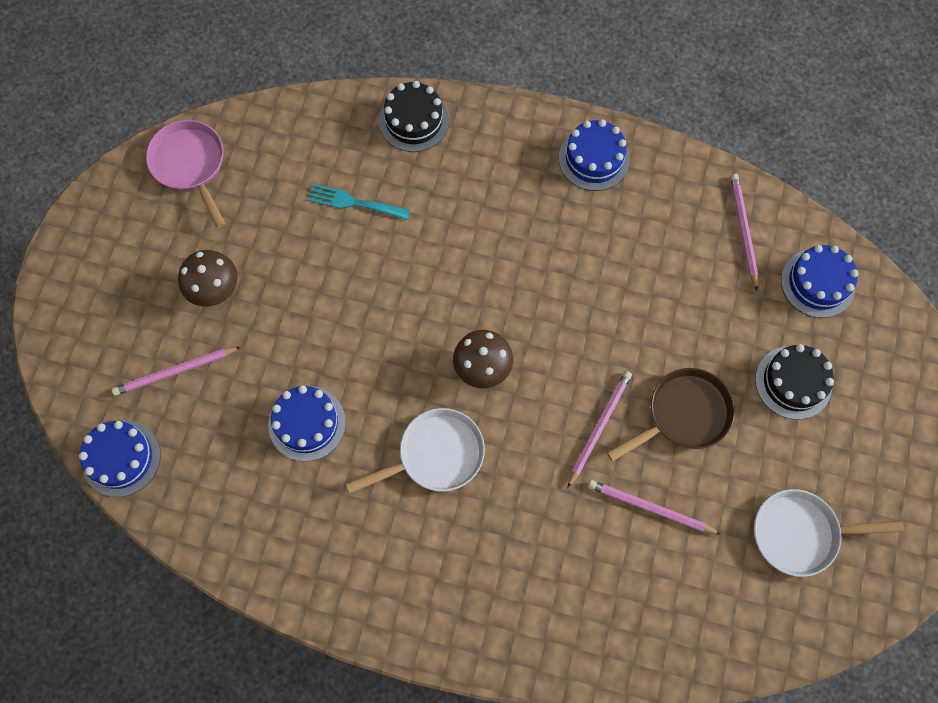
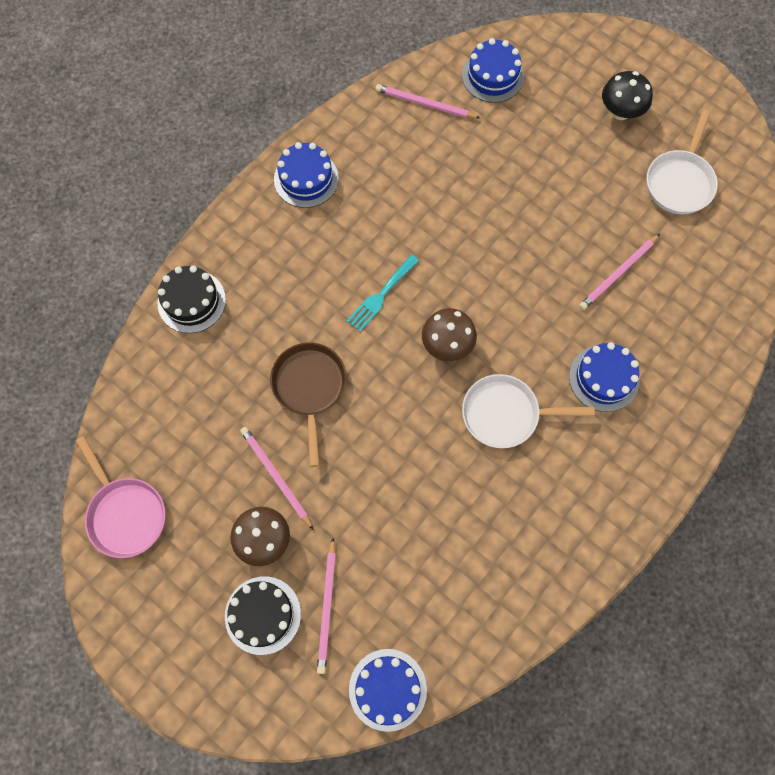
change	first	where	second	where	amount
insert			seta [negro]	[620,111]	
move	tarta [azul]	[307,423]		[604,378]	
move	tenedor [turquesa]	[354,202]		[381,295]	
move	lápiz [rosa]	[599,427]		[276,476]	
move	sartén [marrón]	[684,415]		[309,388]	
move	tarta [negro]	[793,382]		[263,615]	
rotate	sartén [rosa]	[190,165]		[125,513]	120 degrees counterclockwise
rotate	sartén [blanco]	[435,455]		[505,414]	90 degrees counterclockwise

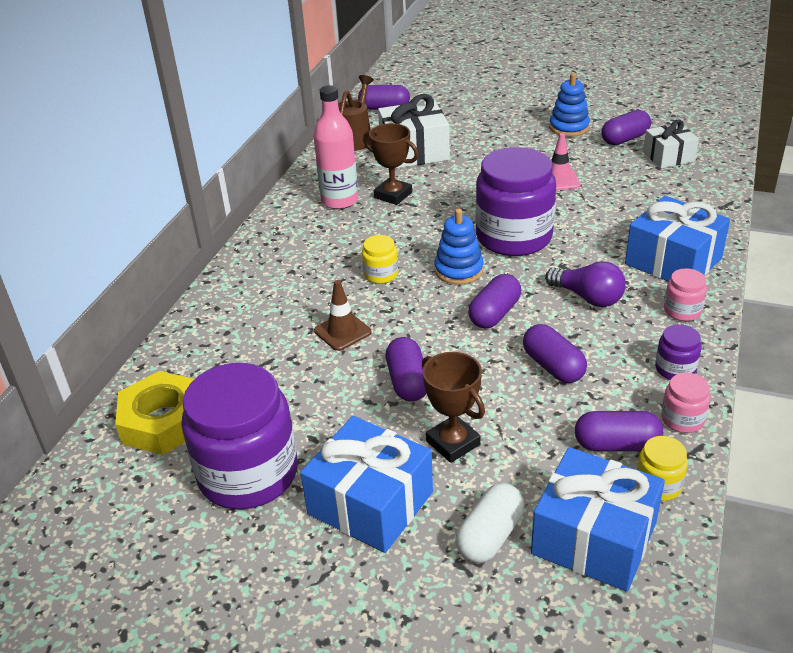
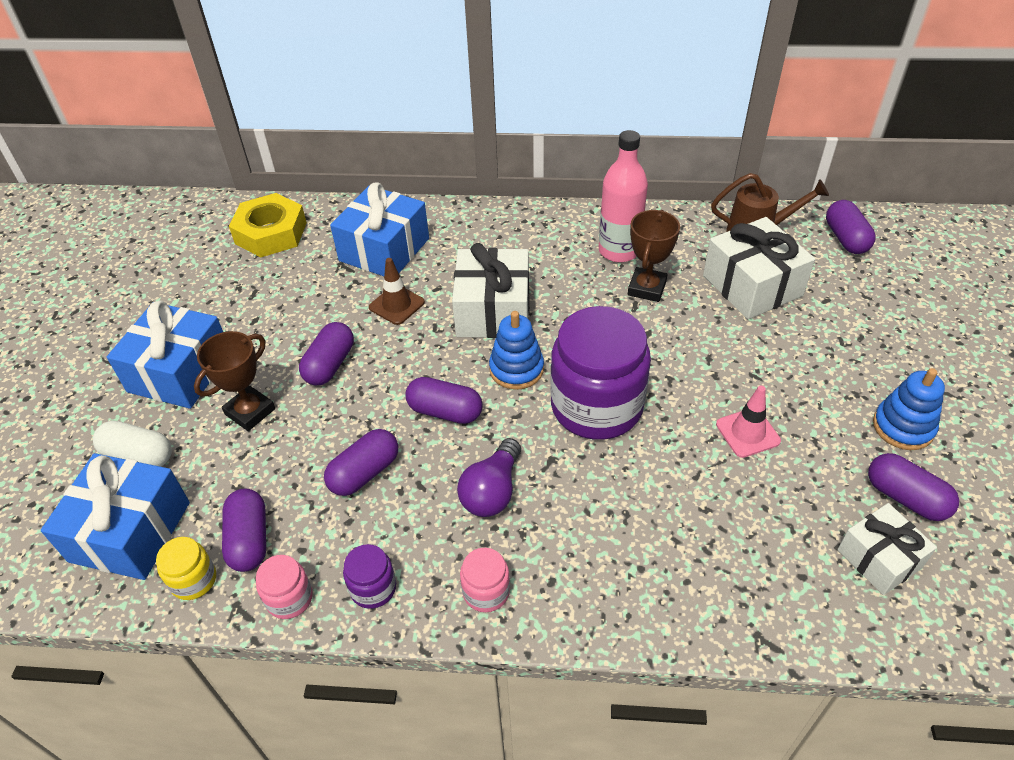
change	first	where	second	where	amount
delete	tarro [morado]	[248,474]			
move	regalo [azul]	[673,261]		[384,249]	
replace	tarro [amarillo]	[381,274]	regalo [blanco]	[493,311]	
rotate	cápsula [morado]	[408,382]		[330,365]	45 degrees counterclockwise

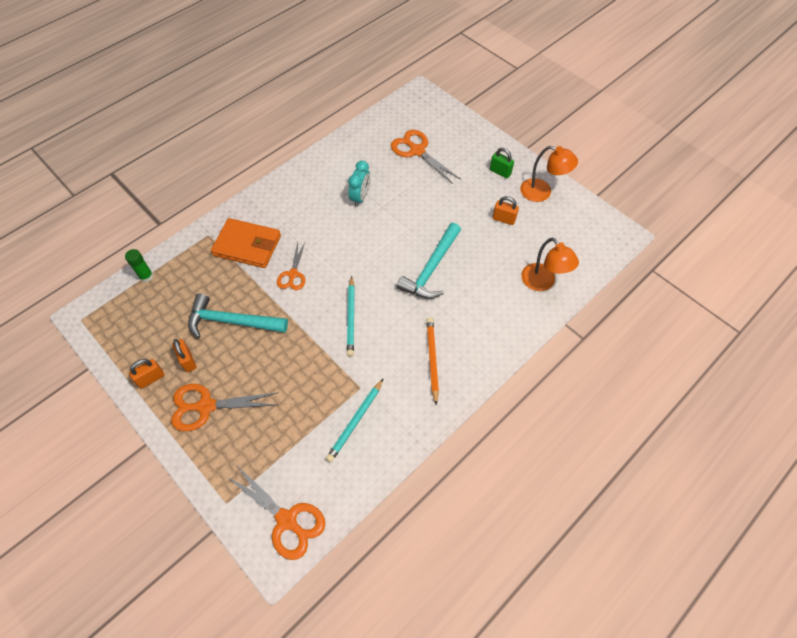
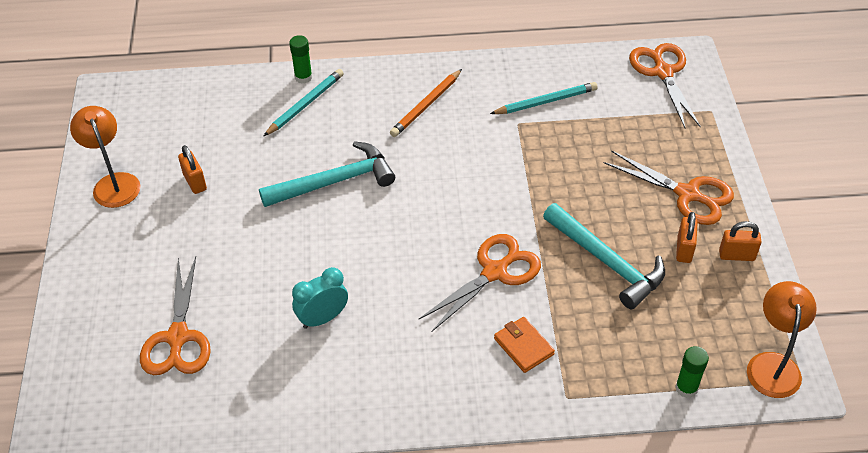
change	first	where	second	where	amount
delete	candado [verde]	[500,172]			
insert			barra de pegamento [verde]	[303,77]	
move	lápiz [turquesa]	[351,318]		[305,104]	
move	lámpara [naranja]	[542,283]		[773,364]	
resize	cartera [naranja]	[247,245]		[523,346]	x0.55
resize	tijeras [naranja]	[293,274]		[495,272]	x1.56

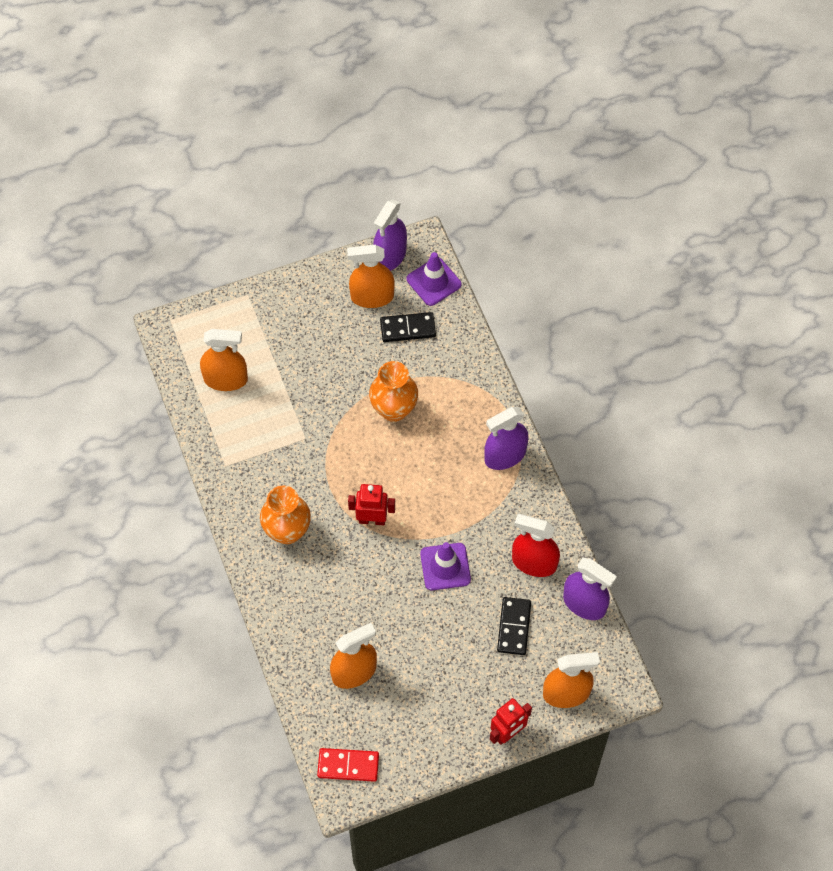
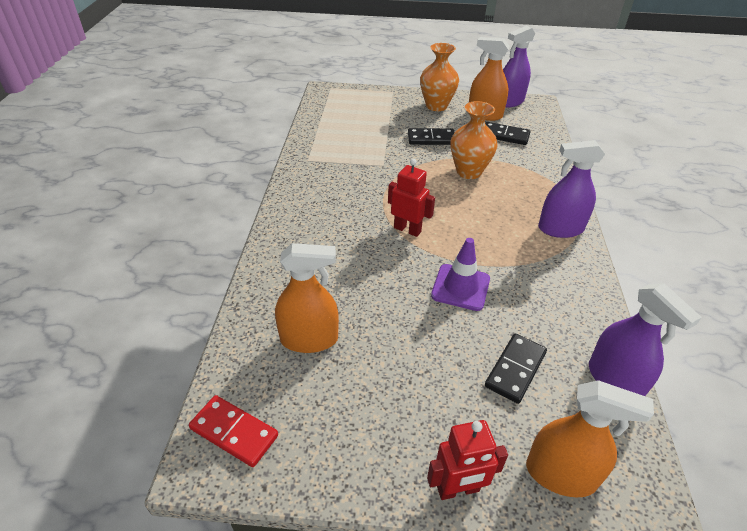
change	first	where	second	where	amount
delete	pulverizador [naranja]	[226,379]			
delete	cono de tráfico [morado]	[433,282]			
delete	pulverizador [rojo]	[534,563]			
insert			ficha de dominó [negro]	[431,139]	
move	florero [naranja]	[287,531]		[436,106]	

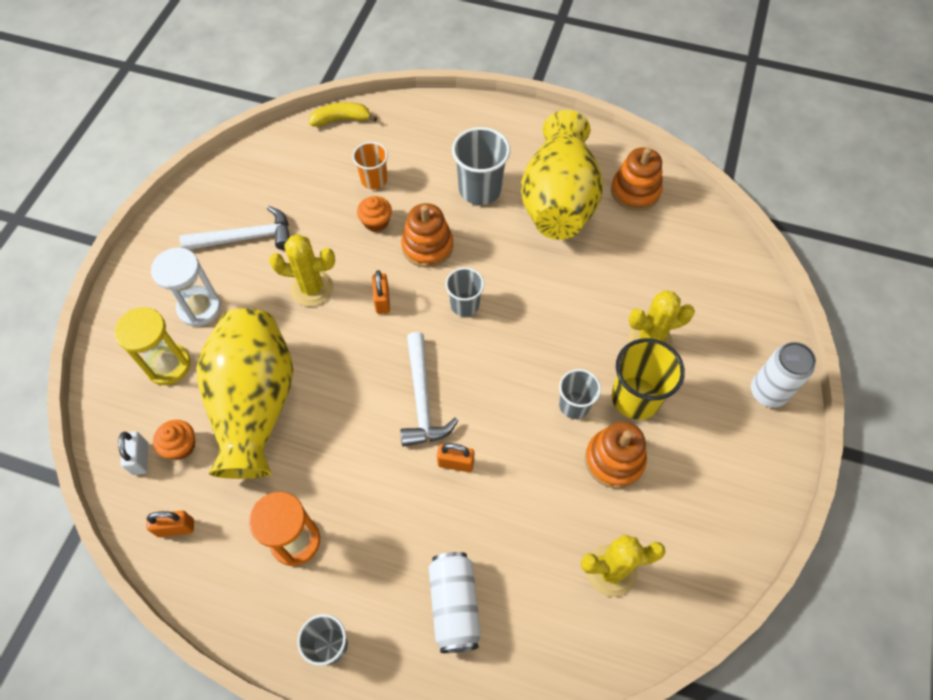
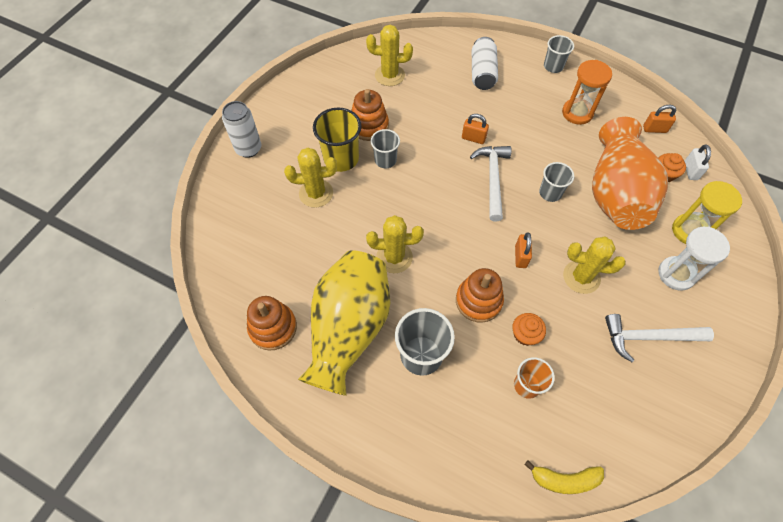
change	first	where	second	where	amount
insert			cactus [amarillo]	[394,257]	
move	vaso [gris]	[464,305]		[550,193]	
recolor	florero [amarillo]	[255,404]	florero [naranja]	[615,193]	

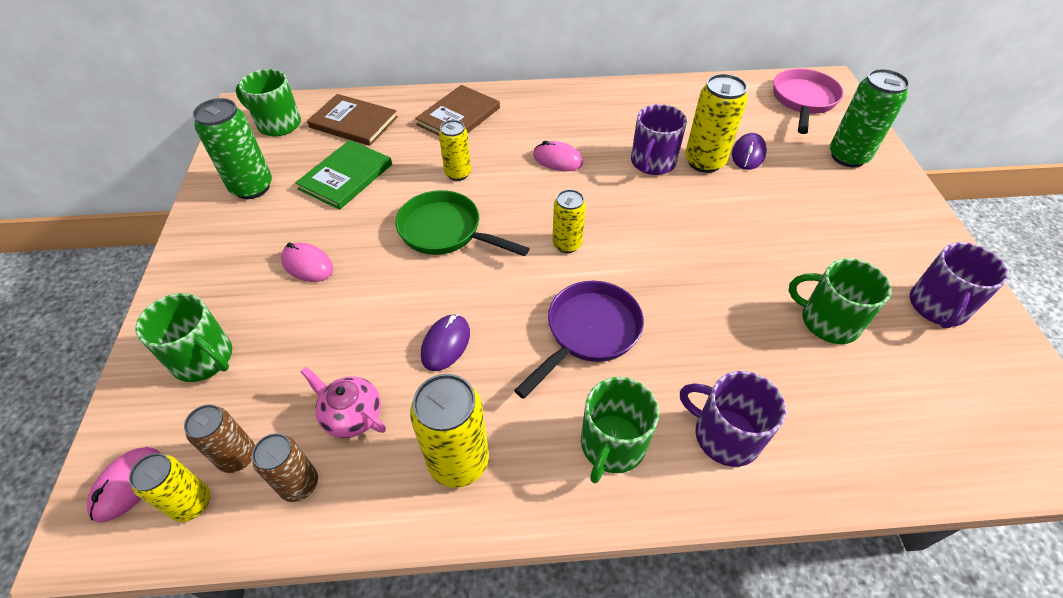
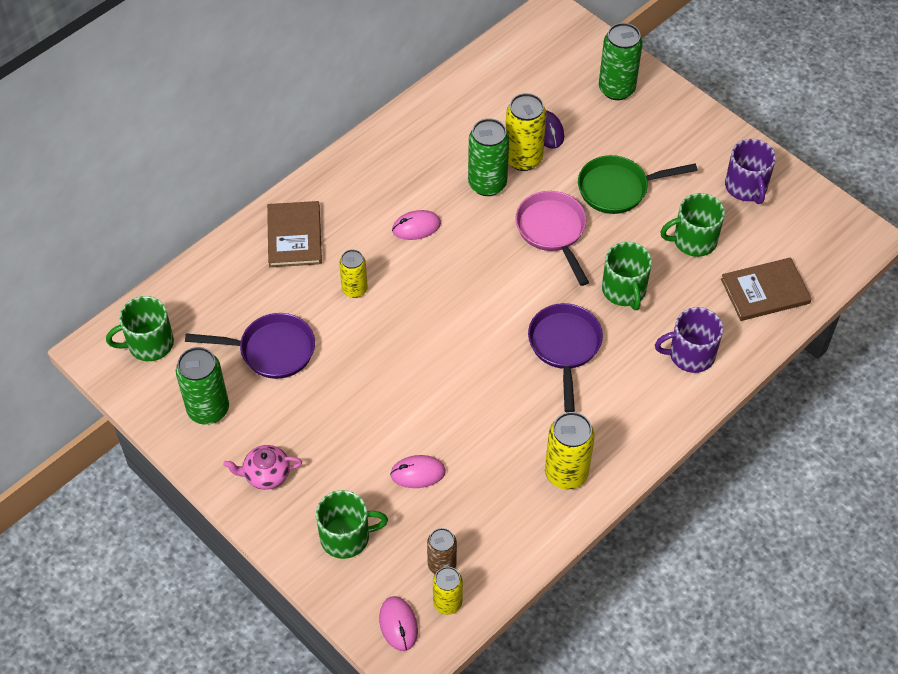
change	first	where	second	where	amount
delete	lata [marrón]	[299,484]			
delete	ratón [morado]	[445,344]			
delete	lata [amarillo]	[567,244]			
move	ratón [rosa]	[307,265]		[418,473]	
move	tetera [rosa]	[352,415]		[266,474]	
move	libro [marrón]	[353,122]		[765,291]	
move	sartén [verde]	[446,231]		[618,189]	
move	taza [verde]	[612,445]		[624,290]	
move	sartén [rosa]	[803,101]		[552,231]	
replace	libro [verde]	[346,176]	sartén [morado]	[271,350]	
replace	taza [morado]	[652,162]	lata [verde]	[487,184]	

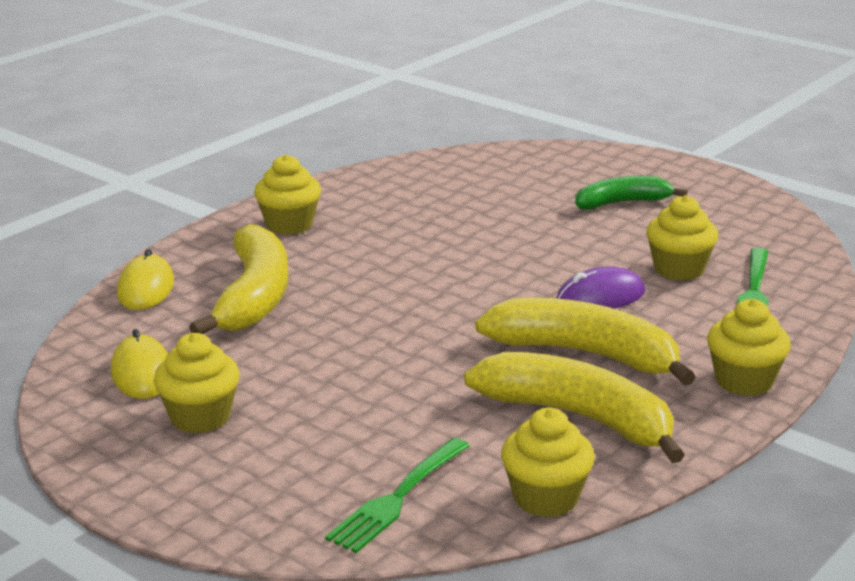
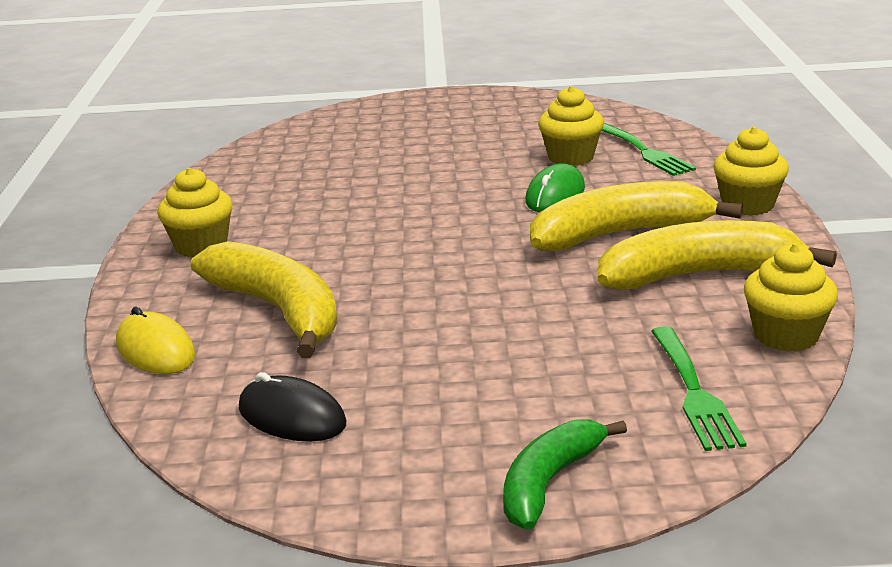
change	first	where	second	where	amount
delete	magdalena [amarillo]	[200,417]			
move	plátano [verde]	[622,203]		[549,482]	
recolor	ratón [amarillo]	[141,373]	ratón [negro]	[292,417]	
recolor	ratón [morado]	[600,297]	ratón [verde]	[555,195]	

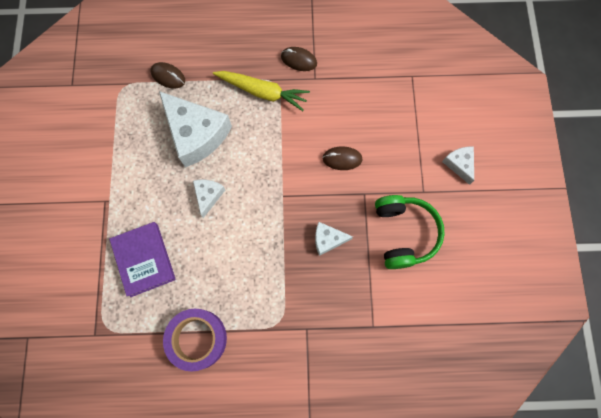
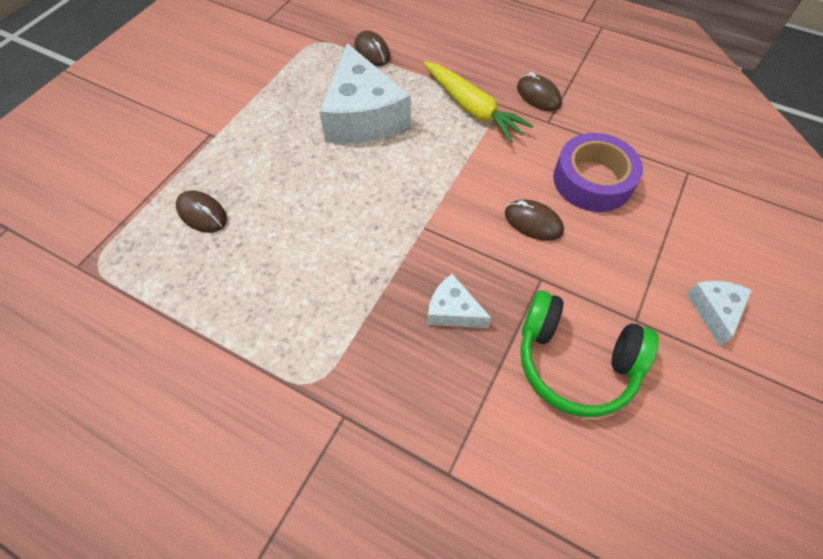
change	first	where	second	where	amount
delete	queso [blanco]	[208,196]			
move	cinta adhesiva [morado]	[197,339]		[592,180]	
replace	libro [morado]	[144,260]	ratón [marrón]	[202,214]	
rotate	auriculares [verde]	[404,233]		[575,361]	90 degrees clockwise

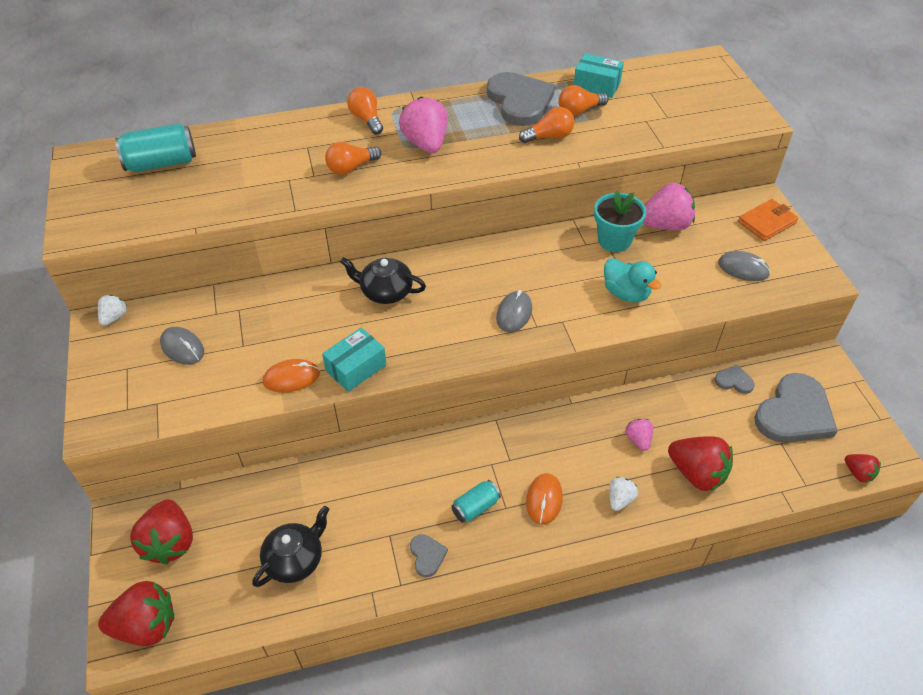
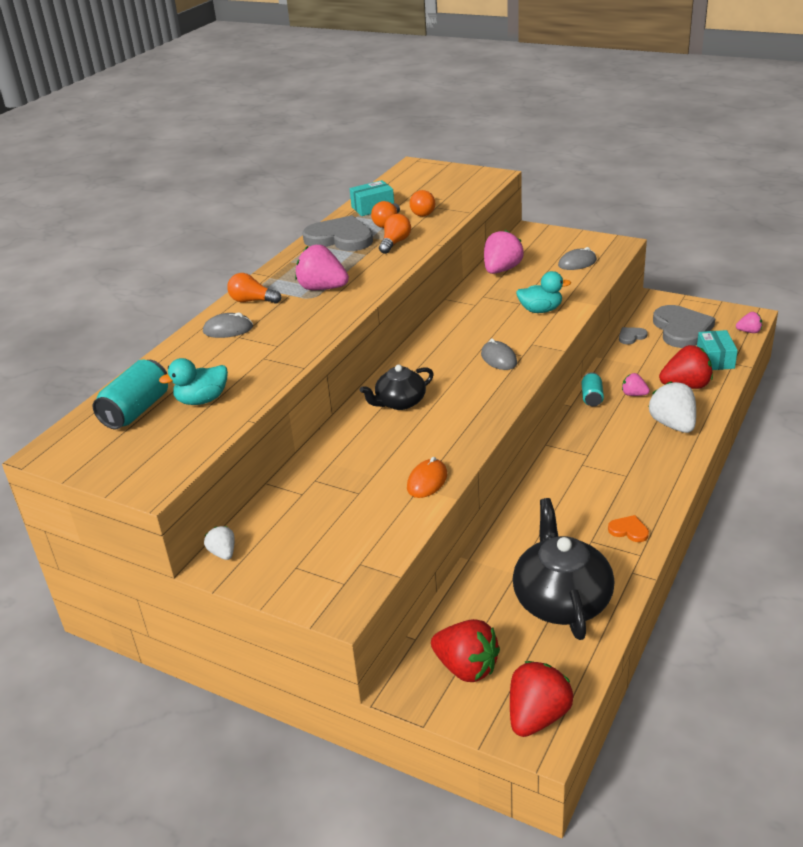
change	first	where	second	where	amount
delete	ratón [naranja]	[544,500]			
delete	maceta [turquesa]	[614,240]			
delete	cartera [naranja]	[767,222]			
insert			pato [turquesa]	[202,400]	
move	ratón [gris]	[182,348]		[228,329]	
move	caja [turquesa]	[356,368]		[715,359]	
move	bombilla [naranja]	[351,168]		[424,212]	
move	lata [turquesa]	[475,507]		[591,397]	
recolor	corazón [gris]	[427,555]	corazón [naranja]	[629,530]	
recolor	fresa [rojo]	[858,473]	fresa [rosa]	[749,331]	
resize	tetera [negro]	[295,559]		[561,600]	x1.67
resize	fresa [blanco]	[620,499]		[673,425]	x1.90

